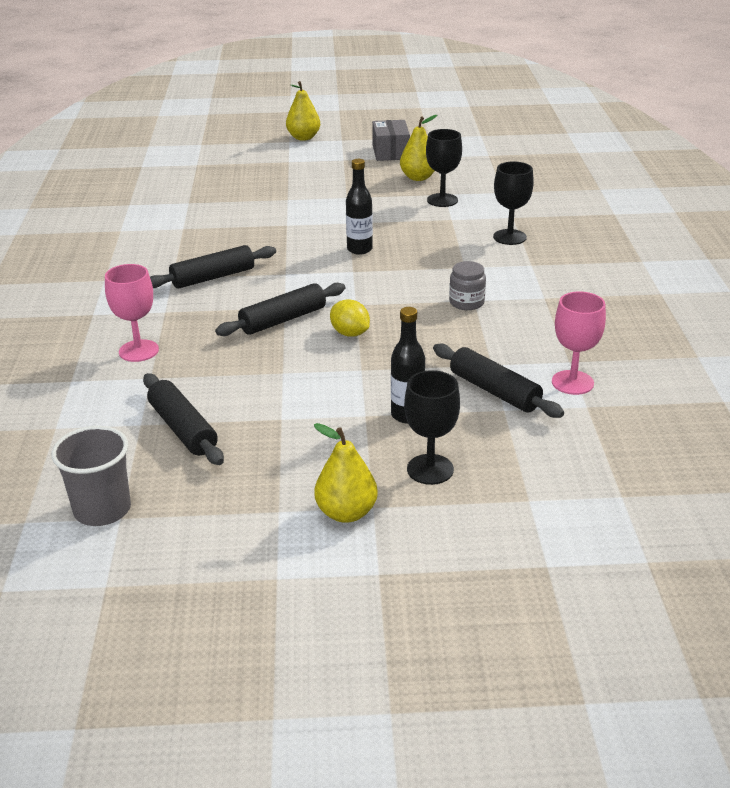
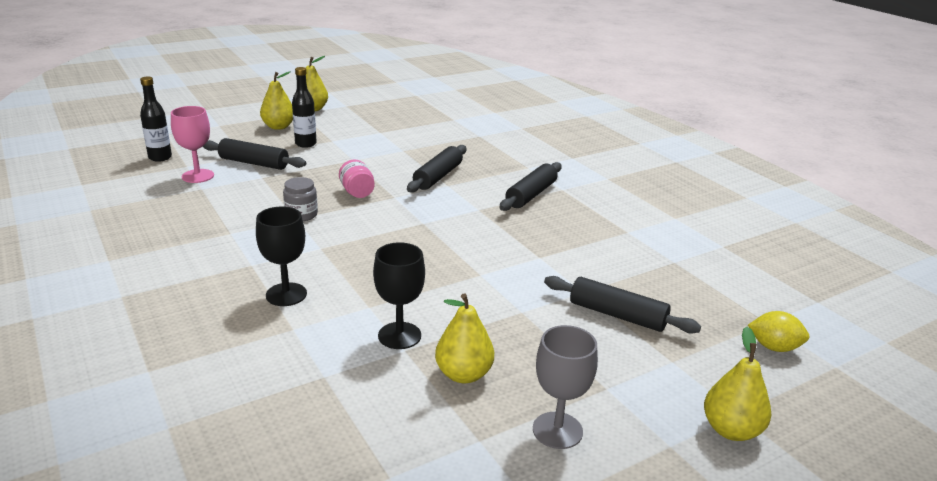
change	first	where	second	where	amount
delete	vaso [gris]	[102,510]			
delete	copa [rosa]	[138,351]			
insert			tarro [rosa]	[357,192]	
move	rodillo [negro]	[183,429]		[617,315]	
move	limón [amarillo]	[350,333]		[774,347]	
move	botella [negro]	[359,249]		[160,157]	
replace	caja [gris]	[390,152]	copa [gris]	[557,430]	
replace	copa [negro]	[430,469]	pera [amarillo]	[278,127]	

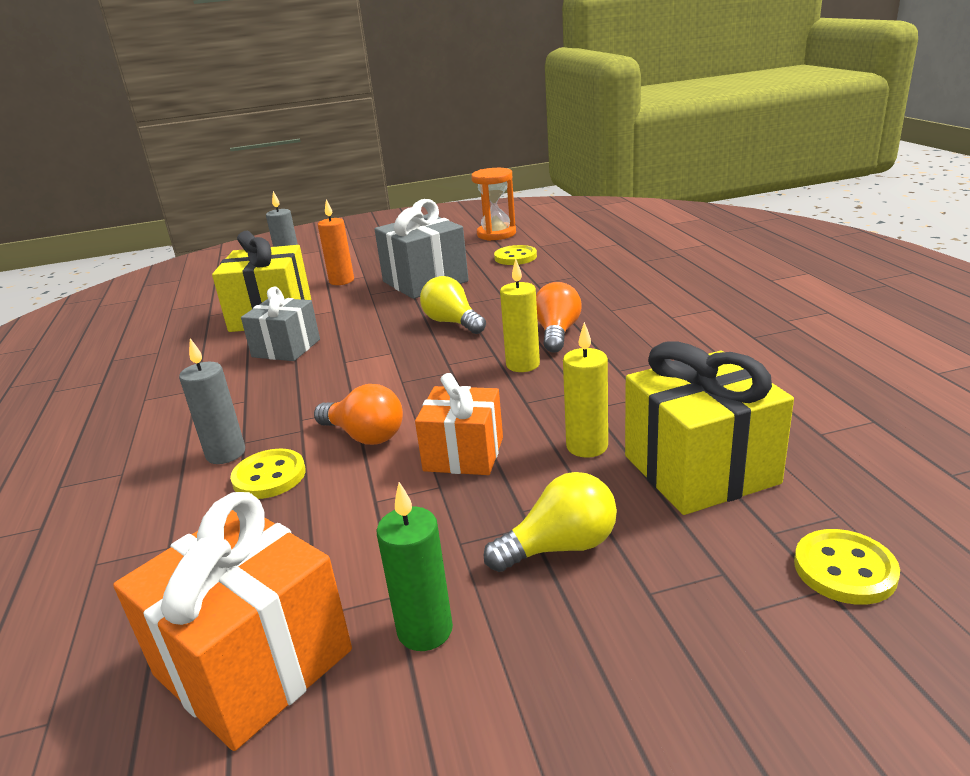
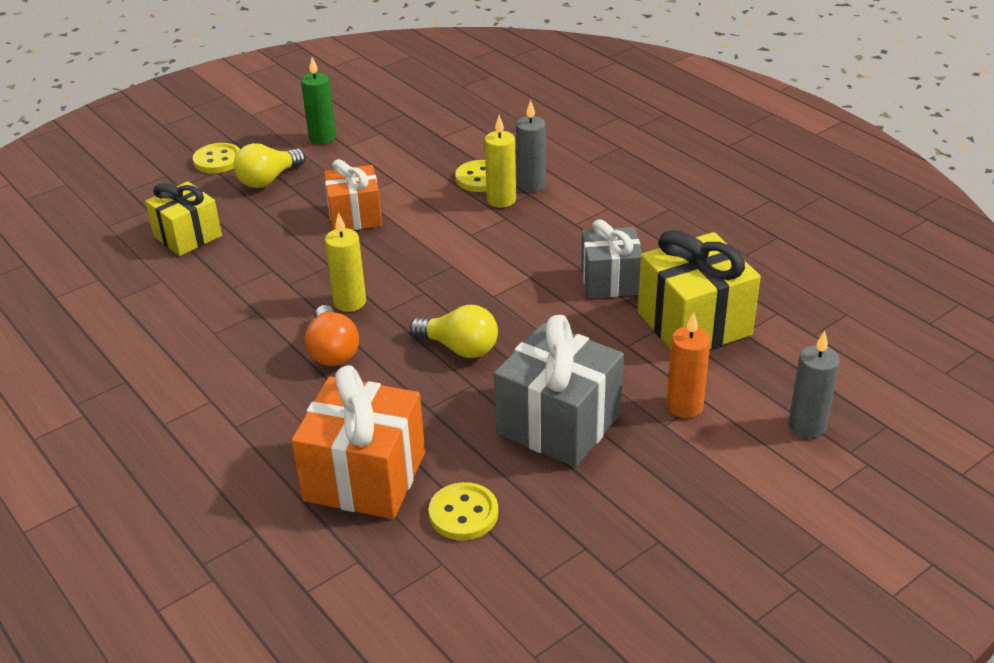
change	first	where	second	where	amount
delete	bombilla [naranja]	[365,436]			
delete	reloj de arena [naranja]	[496,234]			
move	regalo [naranja]	[254,662]		[364,477]	
move	vela [amarillo]	[587,446]		[501,200]	
move	botón [amarillo]	[844,569]		[218,160]	
resize	regalo [amarillo]	[700,469]		[188,236]	x0.66

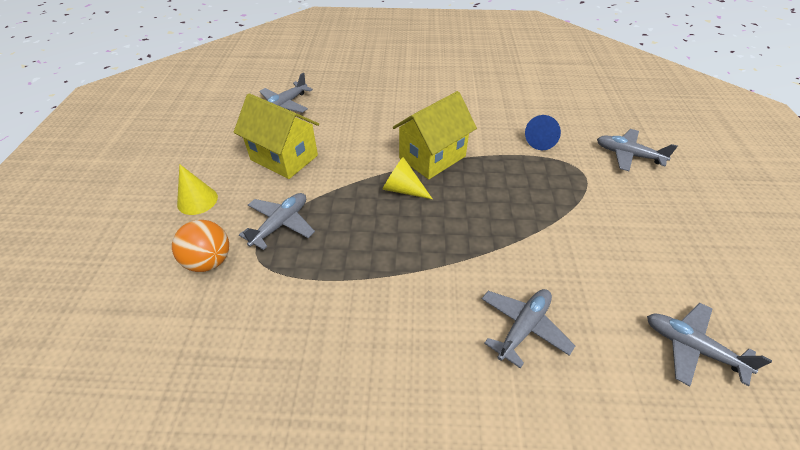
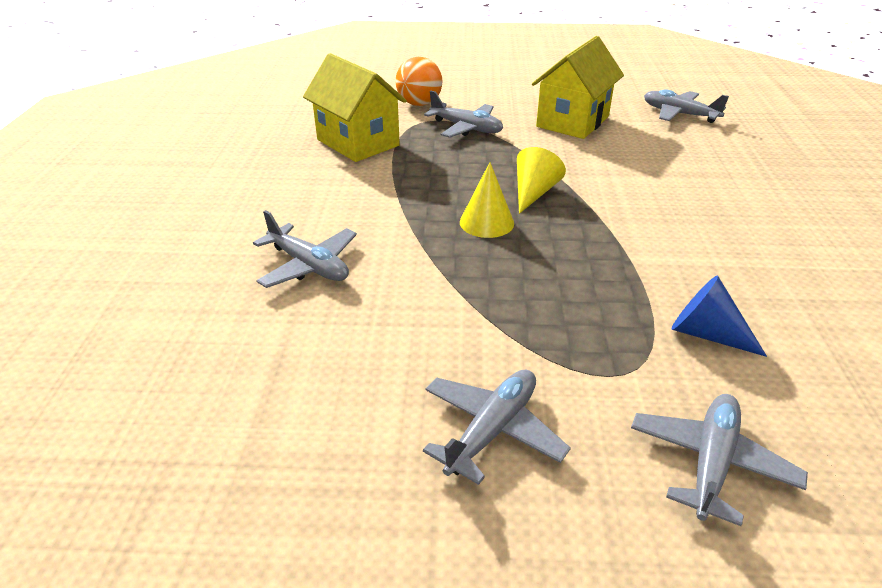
change	first	where	second	where	amount
move	cono [amarillo]	[197,200]		[486,222]	
move	casa [amarillo]	[432,157]		[358,142]	
move	avión [gris]	[691,347]		[492,430]	

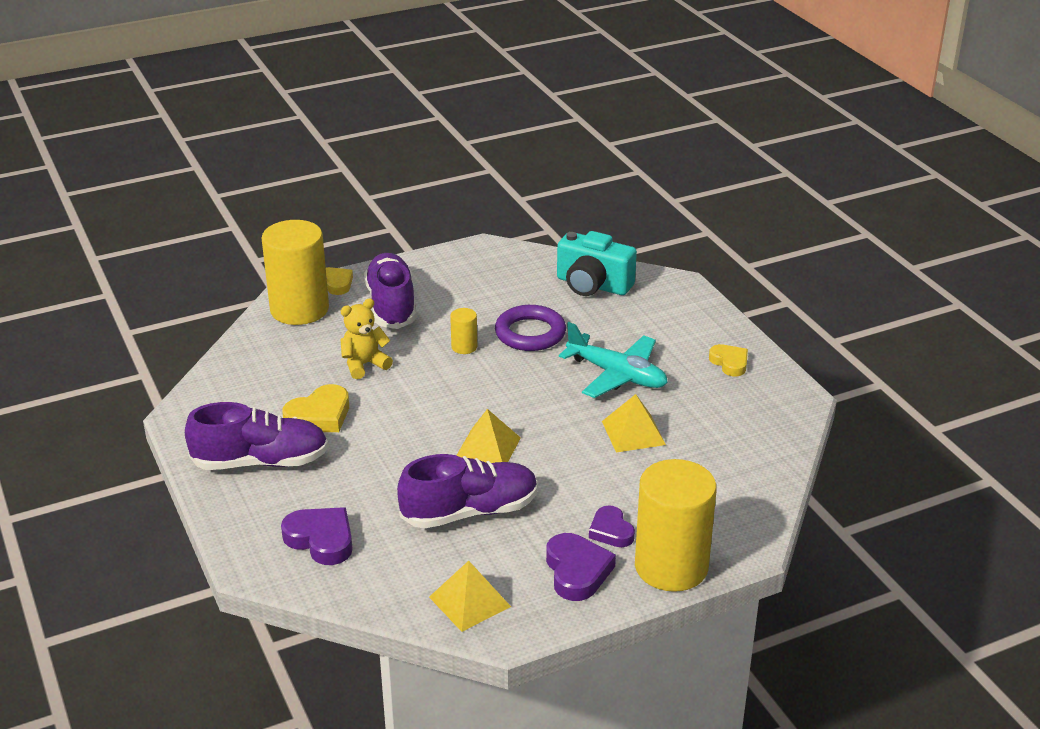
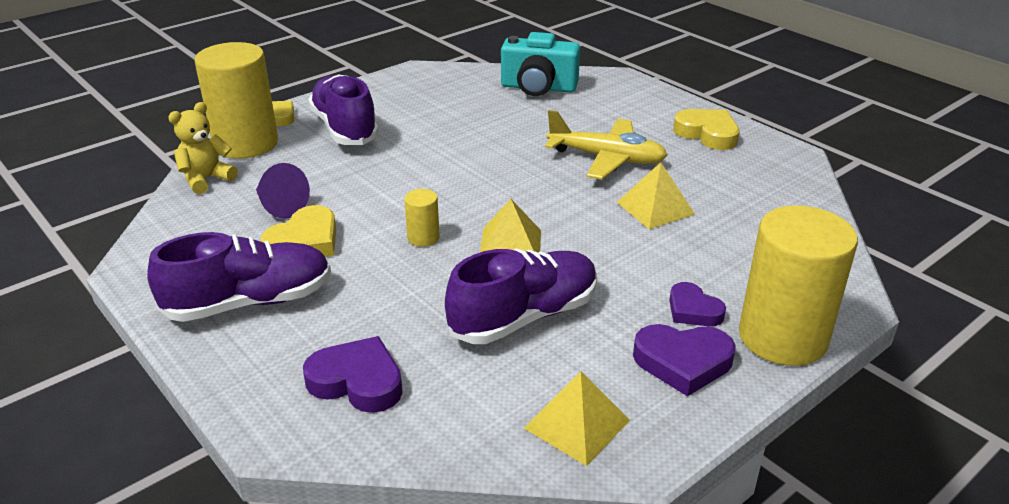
change	first	where	second	where	amount
delete	anillo [morado]	[530,333]			
insert			cono [morado]	[279,206]	
move	osito [amarillo]	[364,365]		[206,179]	
move	cilindro [amarillo]	[464,347]		[423,237]	
recolor	avión [turquesa]	[617,375]	avión [amarillo]	[606,158]	
rotate	corazón [morado]	[577,571]		[683,362]	120 degrees clockwise
resize	corazón [amarillo]	[729,363]		[707,134]	x1.50

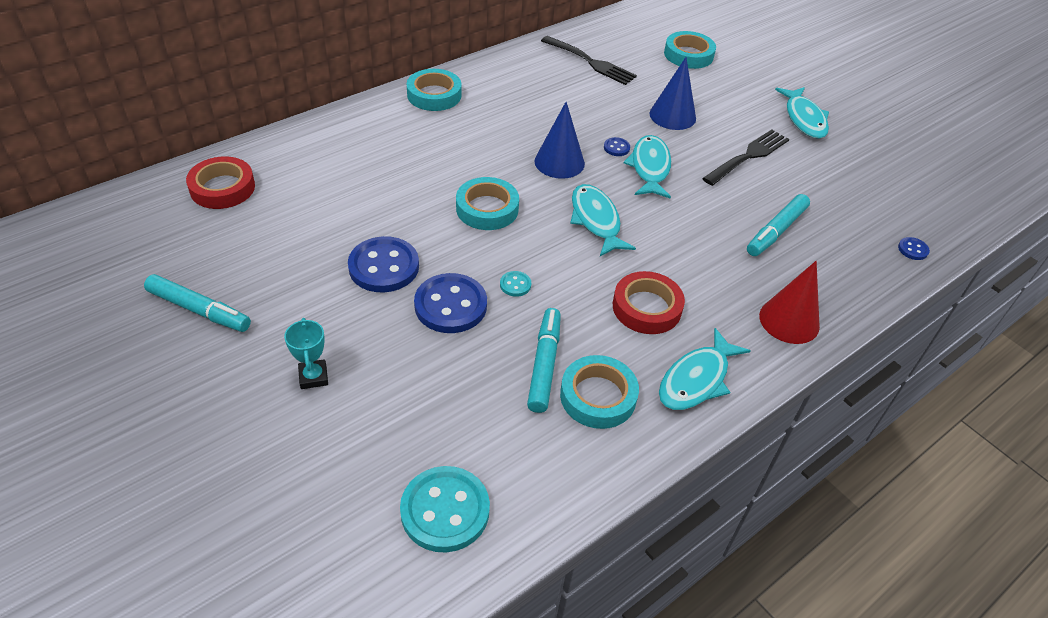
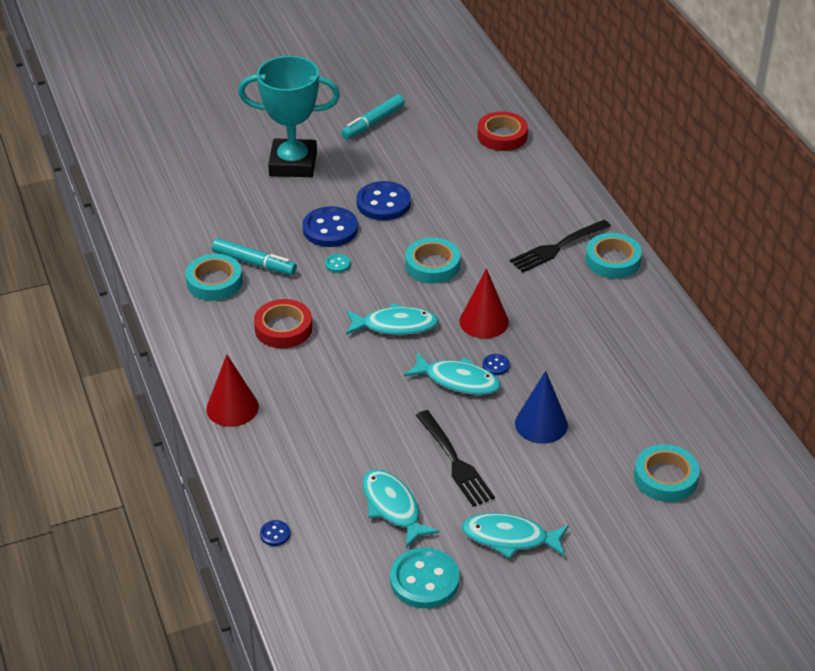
change	first	where	second	where	amount
delete	rotulador [turquesa]	[776,231]			
move	botón [turquesa]	[445,510]		[424,580]	
move	tenedor [negro]	[590,62]		[558,247]	
move	pez [turquesa]	[696,379]		[393,507]	
recolor	cono [azul]	[559,162]	cono [rojo]	[484,321]	
resize	trofeo [turquesa]	[313,377]		[293,164]	x2.45

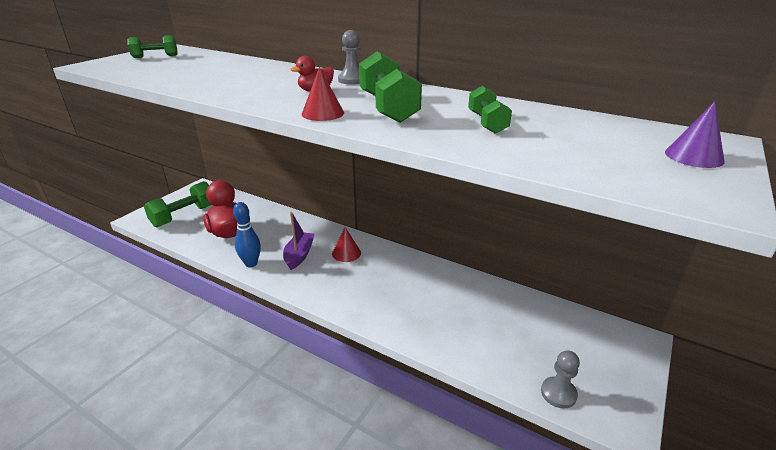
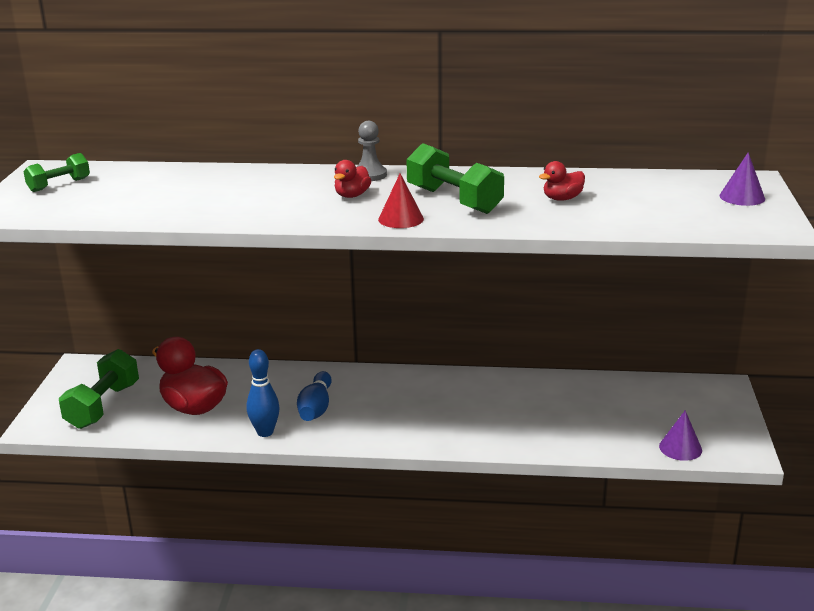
change	first	where	second	where	amount
delete	cono [rojo]	[346,253]			
replace	barco [morado]	[299,255]	bolo [azul]	[316,408]	
replace	mancuerna [verde]	[487,123]	pato [rojo]	[562,199]	
replace	peón [gris]	[558,393]	cono [morado]	[680,448]	

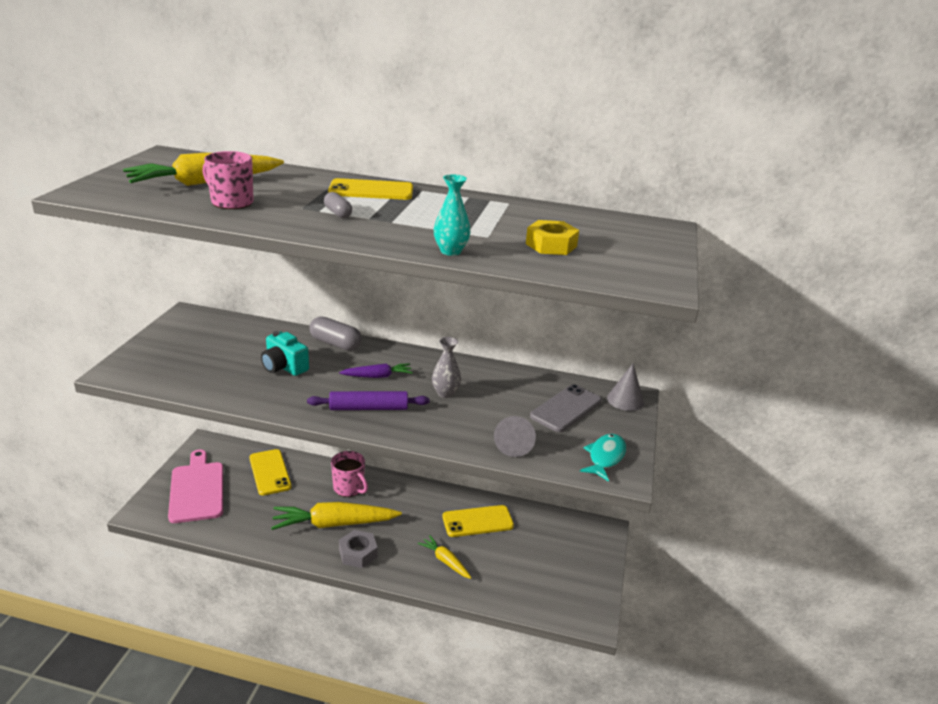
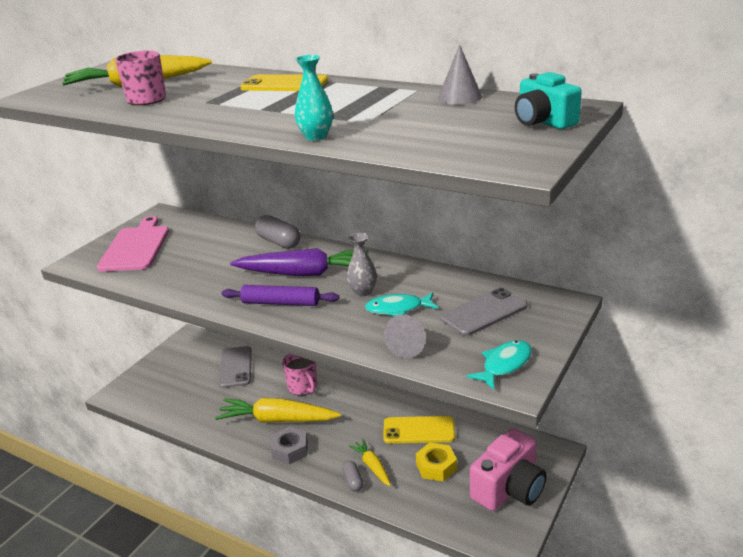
change	first	where	second	where	amount
insert			pez [turquesa]	[398,309]	
insert			cámara [rosa]	[509,489]	
move	tabla de cortar [rosa]	[197,489]		[135,247]	
move	cámara [turquesa]	[284,367]		[543,122]	
move	cápsula [gris]	[338,213]		[353,481]	
move	tuerca [amarillo]	[551,245]		[436,466]	
move	cono [gris]	[625,400]		[459,97]	
recolor	móvil [amarillo]	[270,472]	móvil [gris]	[235,367]	
resize	zanahoria [morado]	[377,376]		[304,273]	x1.92

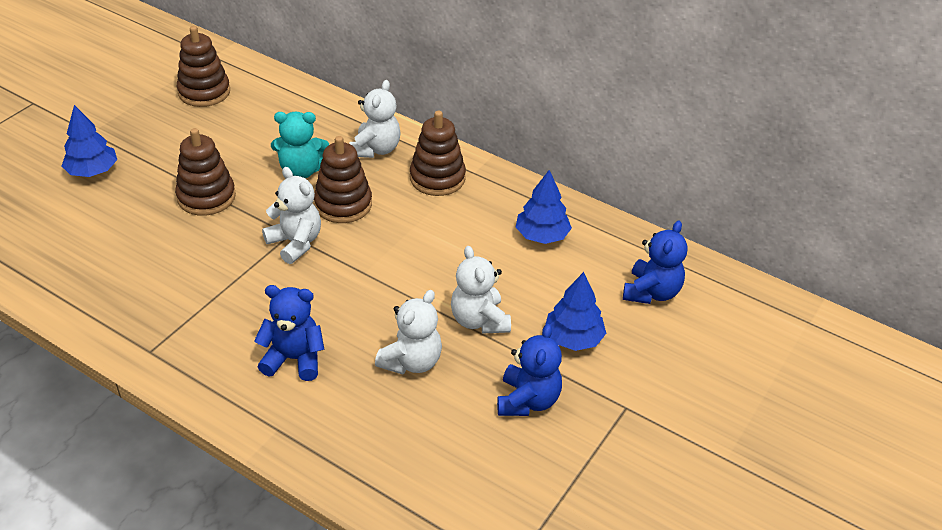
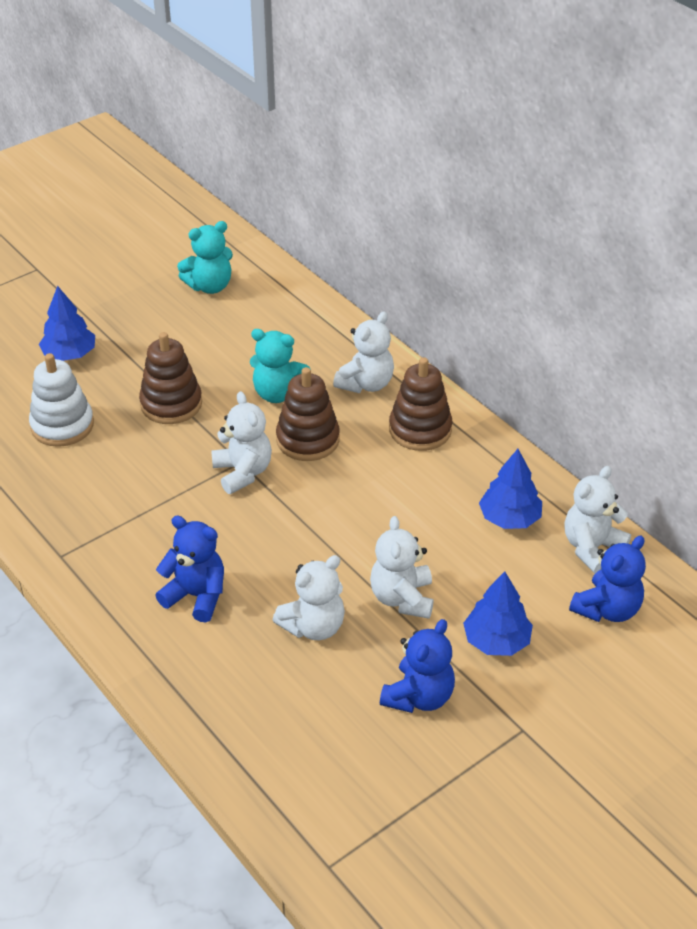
change	first	where	second	where	amount
insert			juguete apilable [blanco]	[62,425]	
insert			osito [blanco]	[592,548]	
replace	juguete apilable [marrón]	[204,92]	osito [turquesa]	[210,286]	

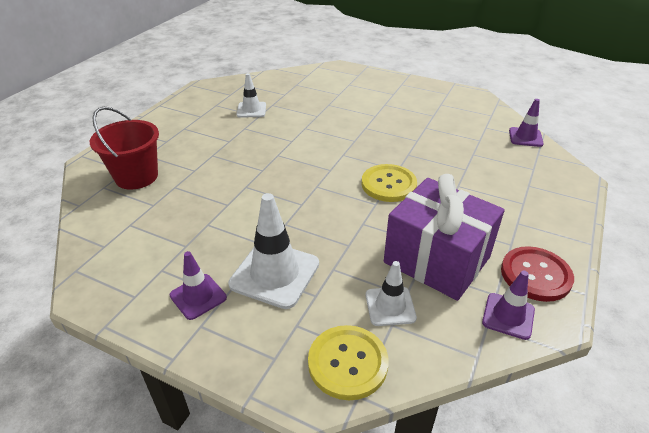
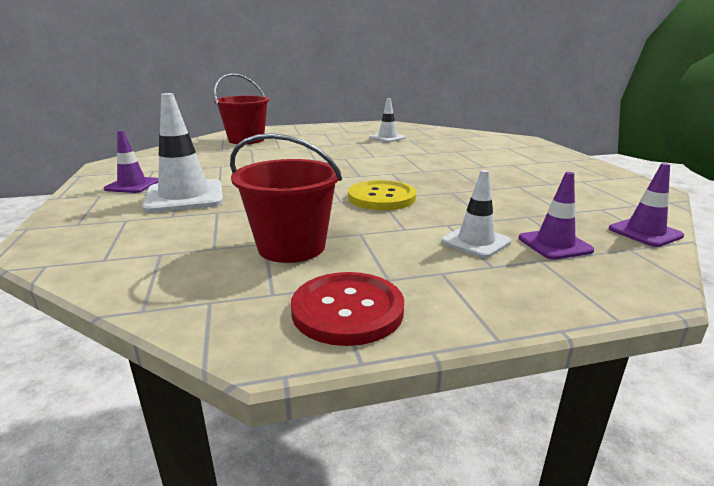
change	first	where	second	where	amount
delete	botón [amarillo]	[347,363]			
move	cono de tráfico [blanco]	[390,306]		[475,242]	
move	cono de tráfico [morado]	[508,316]		[554,244]	
replace	regalo [morado]	[436,260]	balde [rojo]	[291,247]	

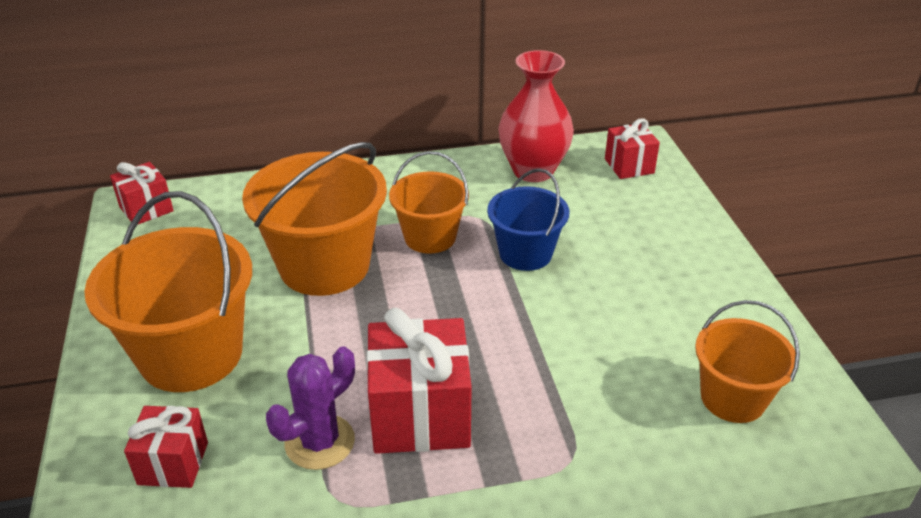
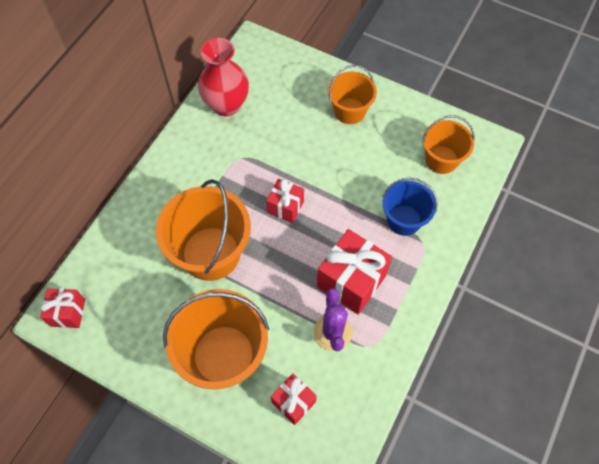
change	first	where	second	where	amount
move	balde [naranja]	[430,237]		[349,111]	
move	balde [azul]	[525,253]		[404,220]	
move	regalo [rojo]	[629,166]		[285,207]	

